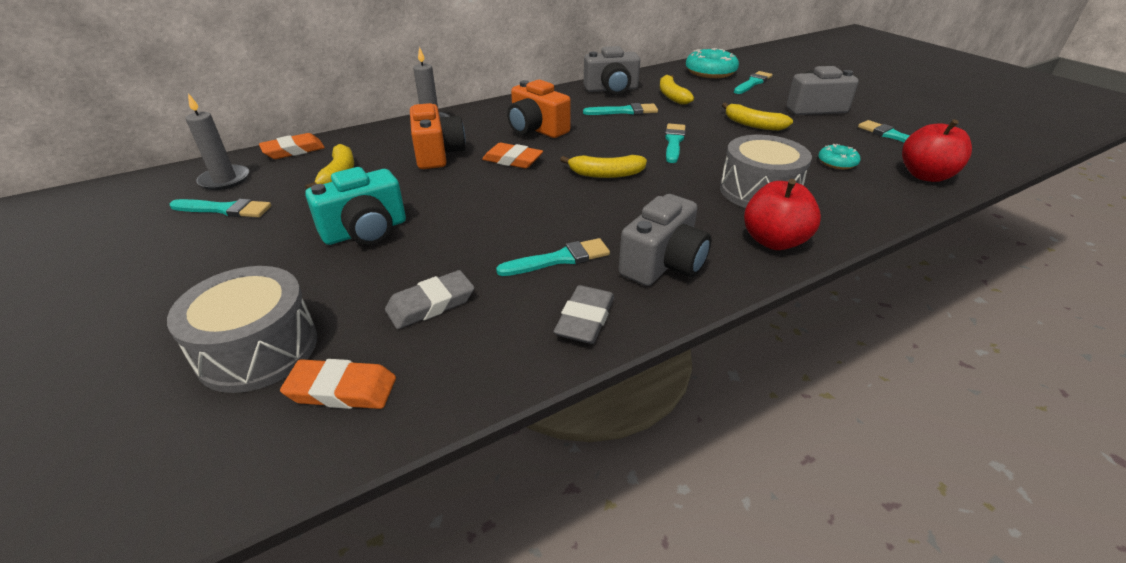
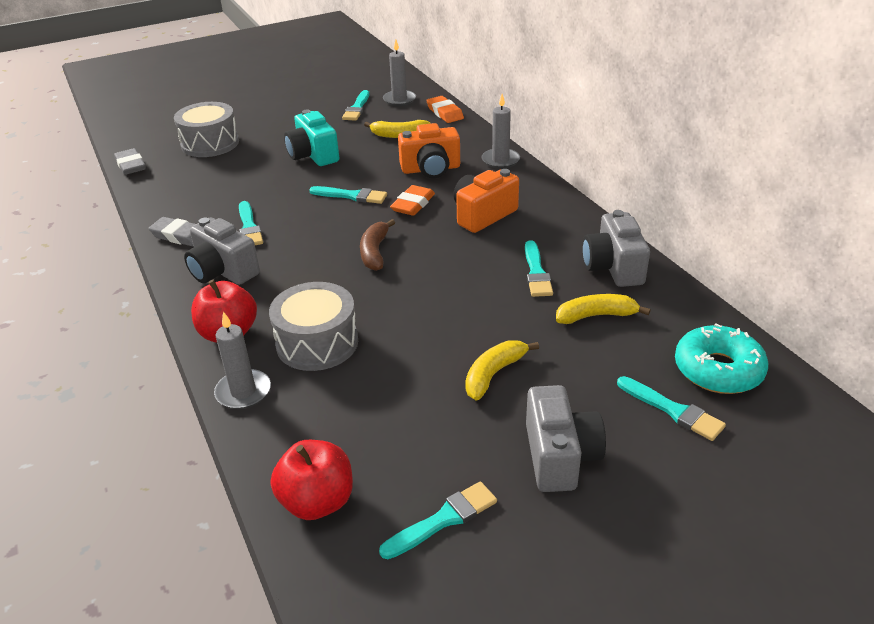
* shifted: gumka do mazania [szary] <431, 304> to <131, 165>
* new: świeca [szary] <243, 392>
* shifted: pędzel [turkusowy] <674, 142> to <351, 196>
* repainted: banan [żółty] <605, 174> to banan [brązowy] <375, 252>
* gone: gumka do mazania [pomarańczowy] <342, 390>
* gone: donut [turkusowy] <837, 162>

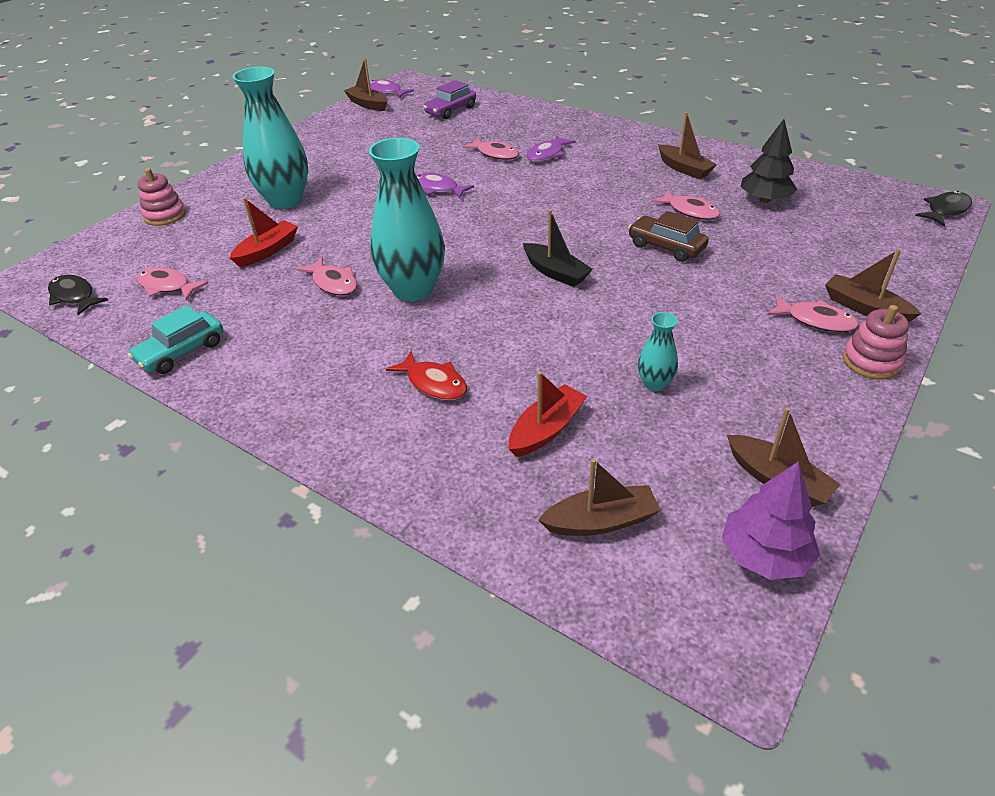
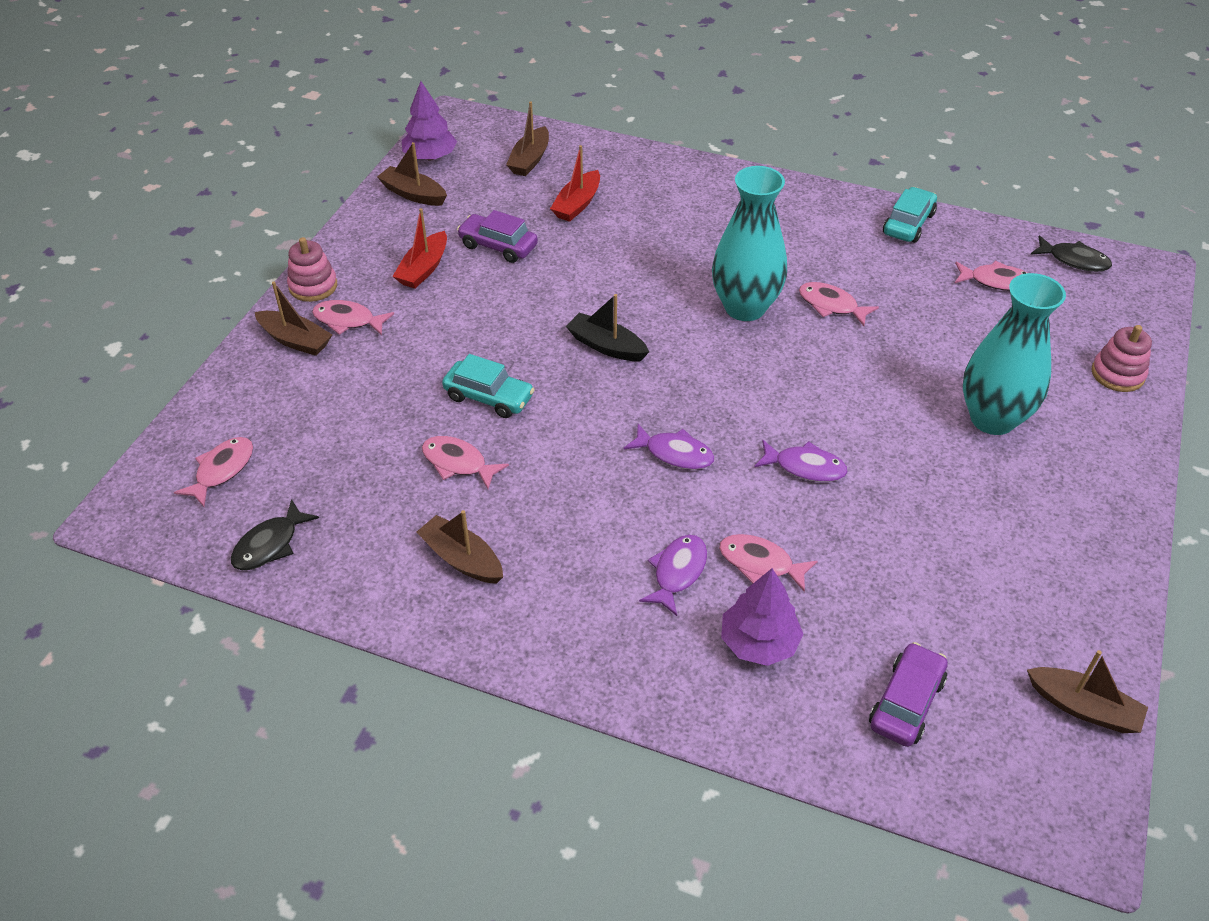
* new: ryba [różowy] <222, 470>
* shifted: ryba [czarny] <945, 210> to <270, 544>
* shifted: łódka [czerwony] <267, 251> to <423, 269>
* repainted: samochód [brązowy] <666, 247> to samochód [turkusowy] <489, 397>
* swapped: wazon [turkusowy] <654, 384> to samochód [fioletowy] <498, 246>
* rotated: łódka [brązowy] <601, 521> = <530, 160> 45 degrees counterclockwise
* shifted: ryba [fioletowy] <386, 92> to <674, 454>
* new: drzewko [fioletowy] <759, 642>
* gone: ryba [czerwony] <433, 383>
* gone: drzewko [czarny] <765, 199>

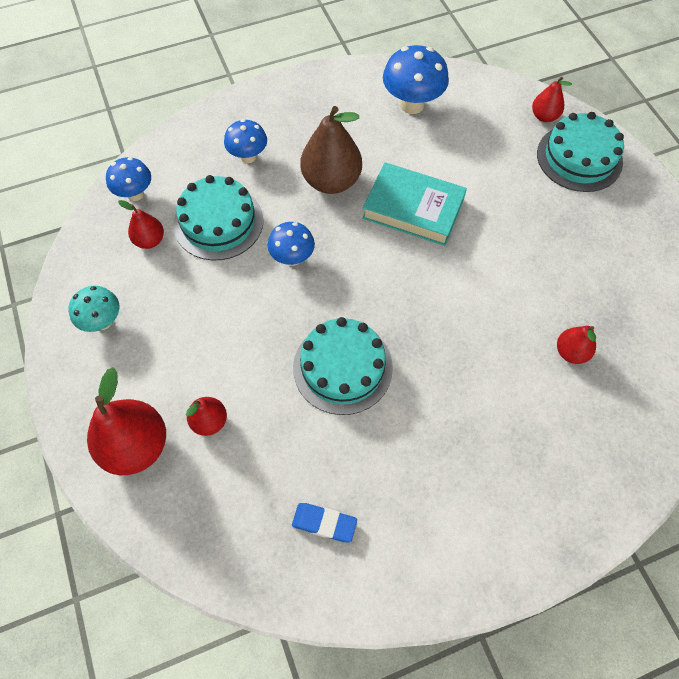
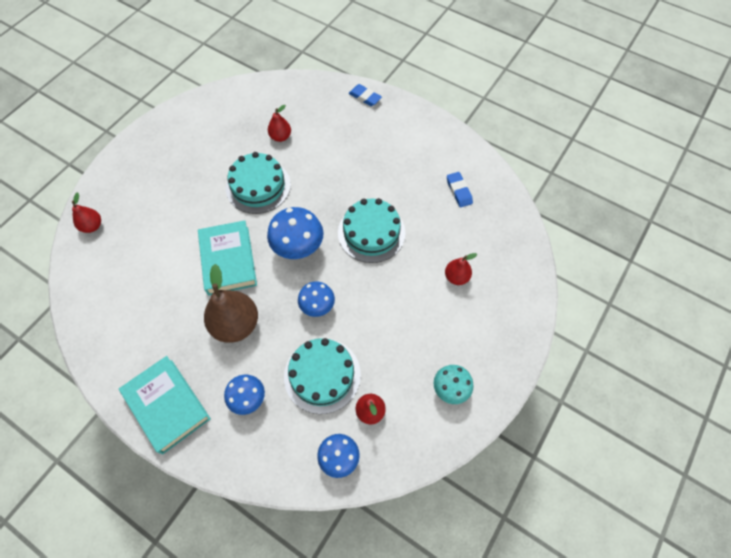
* new: książka [turkusowy] <167, 405>
* shifted: tort [turkusowy] <579, 158> to <258, 186>
* shifted: grzyb [niebieski] <412, 105> to <298, 249>
* new: gumka do mazania [niebieski] <365, 97>
* gone: gruszka [czerwony] <136, 446>

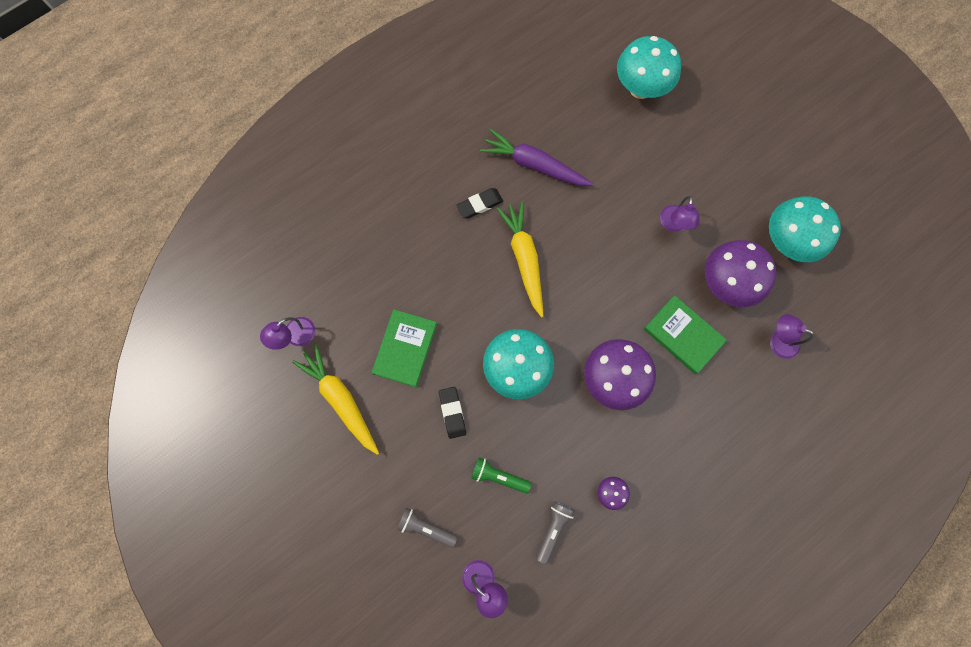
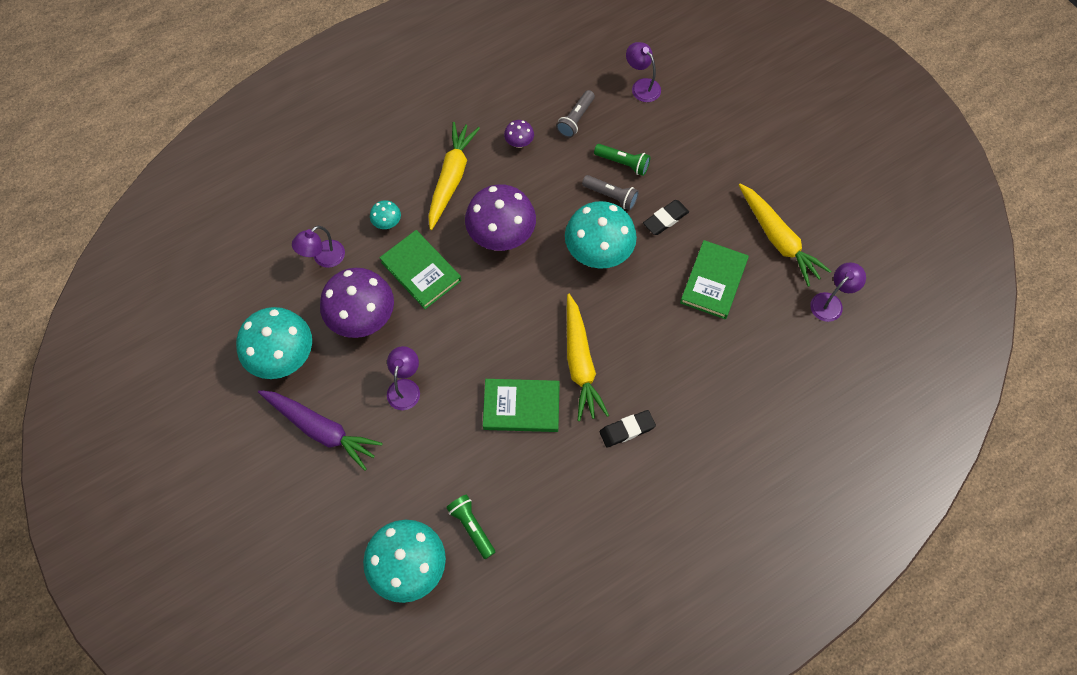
* shifted: marchewka [fioletowy] <534, 165> to <321, 430>
* rotated: lampka [fioletowy] <778, 341> = <323, 258> 105 degrees clockwise
* new: grzyb [turkusowy] <387, 223>
* new: marchewka [żółty] <451, 178>
* new: latarka [zielony] <472, 527>
* new: książka [zielony] <521, 407>
* shifted: latarka [szary] <426, 527> to <611, 196>
* rotated: gumka do mazania [czarny] <452, 412> = <665, 219> 60 degrees clockwise

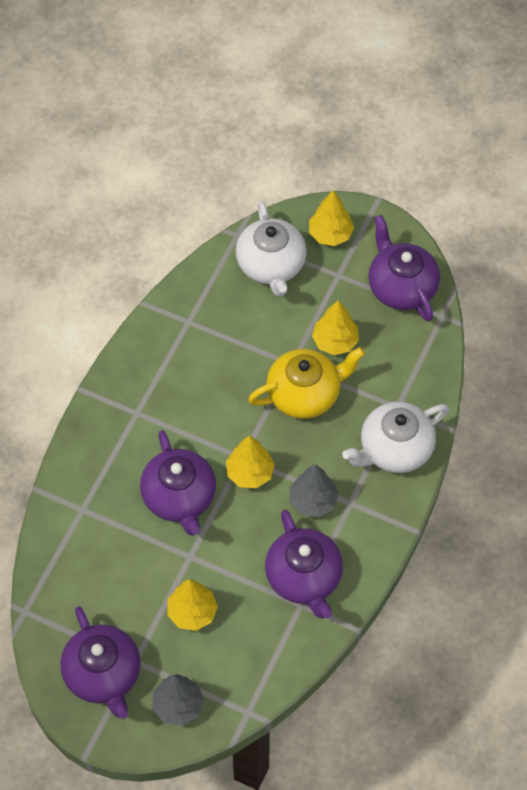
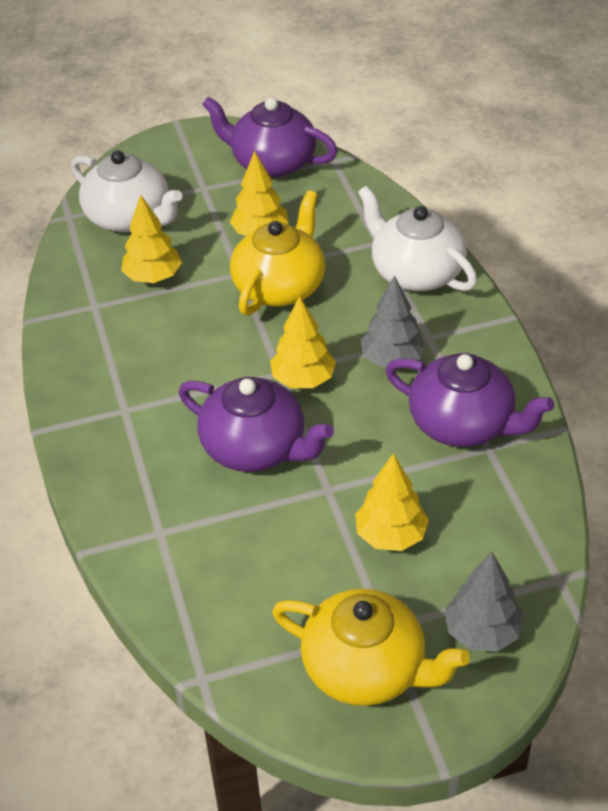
* shifted: drzewko [żółty] <330, 234> to <153, 277>
* repainted: imbryk [fioletowy] <103, 674> to imbryk [żółty] <366, 668>
* rotated: imbryk [biały] <394, 449> = <415, 272> 120 degrees clockwise

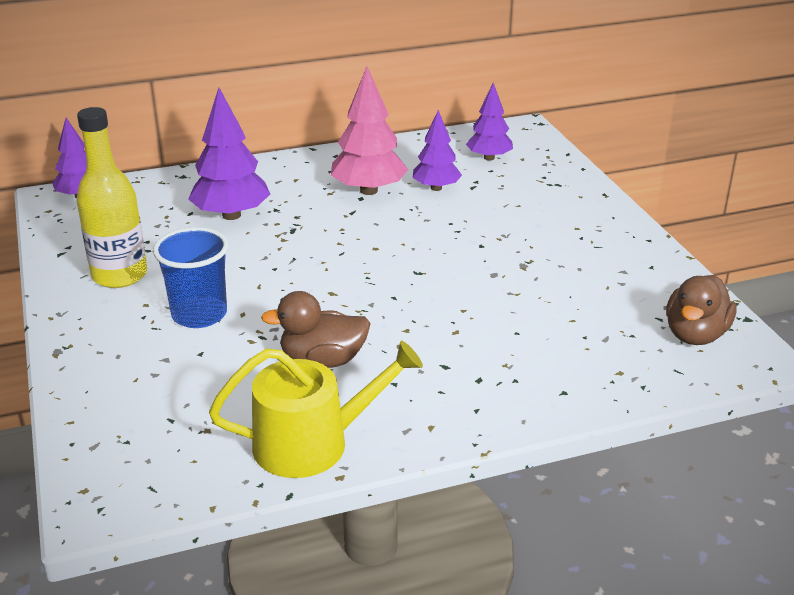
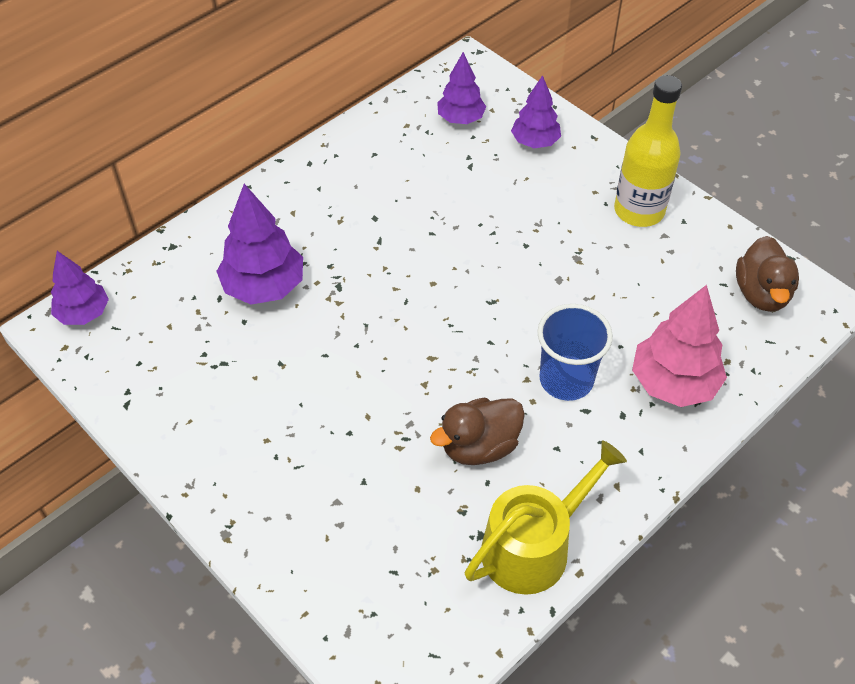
* shifted: drzewko [fioletowy] <436, 188> to <535, 142>
* shifted: szklanka [niebieski] <199, 314> to <566, 380>
* shifted: butelka [żółty] <119, 275> to <639, 211>
* shifted: drzewko [różowy] <369, 190> to <673, 383>

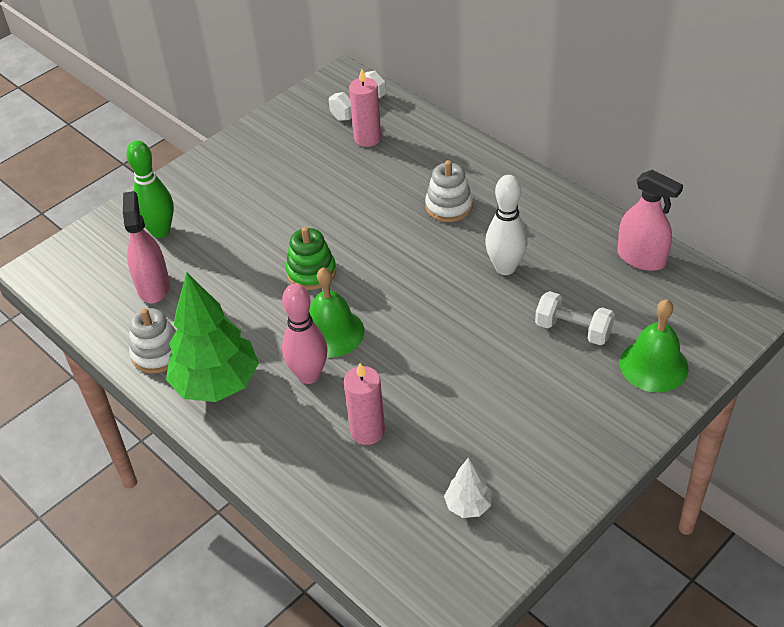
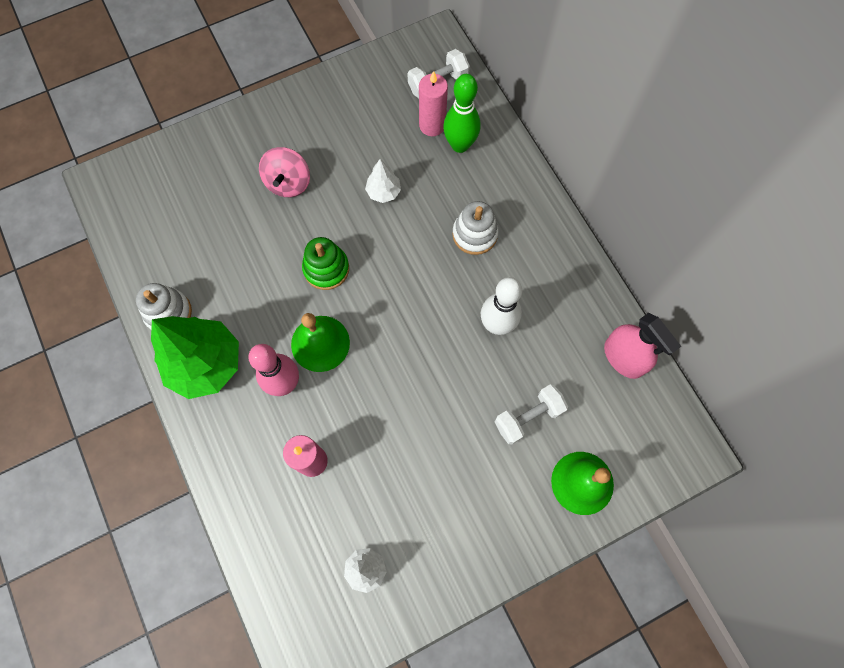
* new: bączek [różowy] <288, 183>
* new: drzewko [biały] <383, 192>
* shifted: kręgiel [zielony] <160, 231> to <460, 145>
* rotated: hantel [biały] <573, 330> = <528, 417> 75 degrees counterclockwise
* gone: spryskiwacz [różowy] <153, 286>

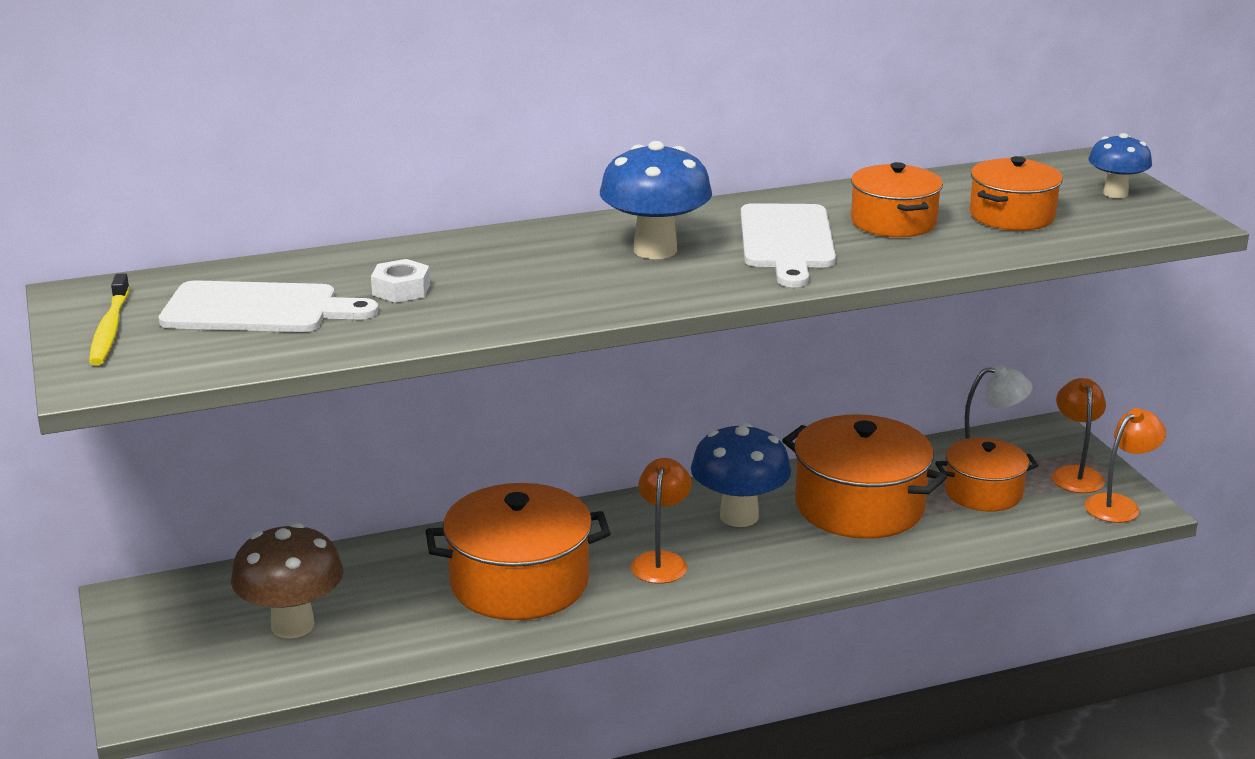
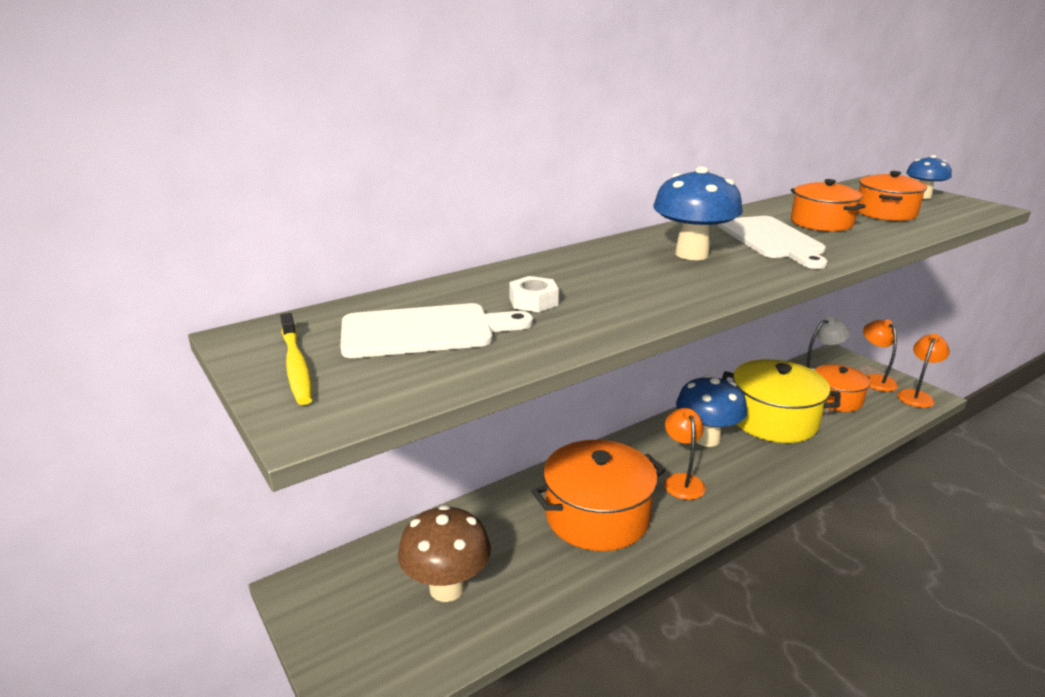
* repainted: garnek [pomarańczowy] <859, 506> to garnek [żółty] <773, 420>

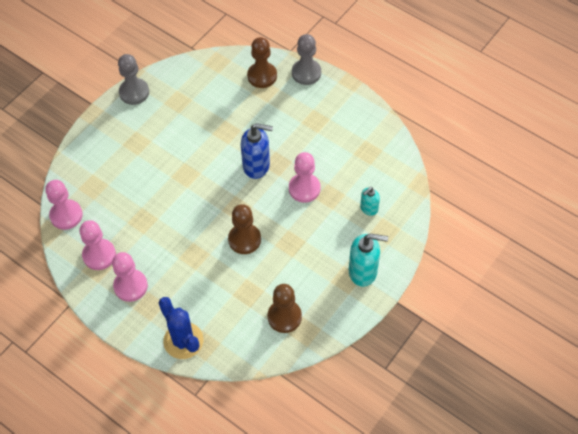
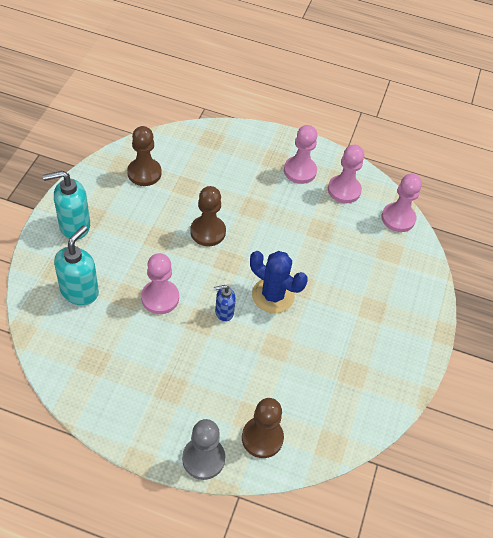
* scaled: dozownik mydła [turkusowy] <368, 208> = <80, 291> x1.76
* scaled: dozownik mydła [niebieski] <256, 166> = <224, 312> x0.57
* shifted: kaktus [niebieski] <183, 341> to <273, 295>
* gone: pionek [szary] <134, 92>

